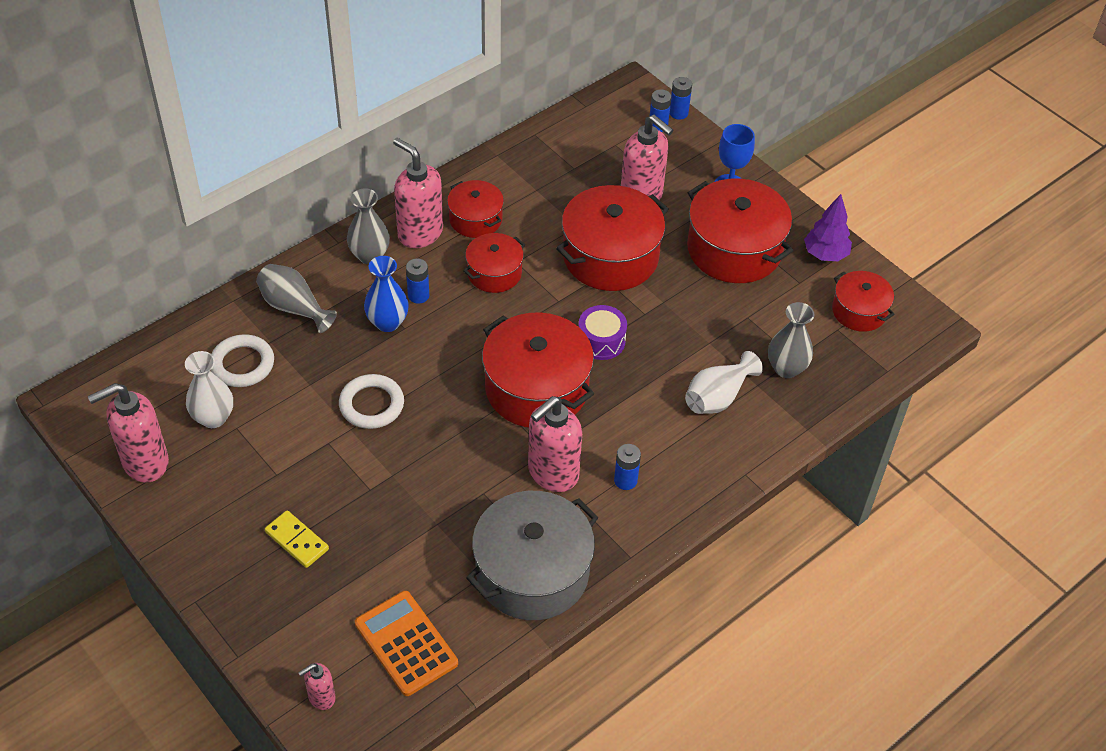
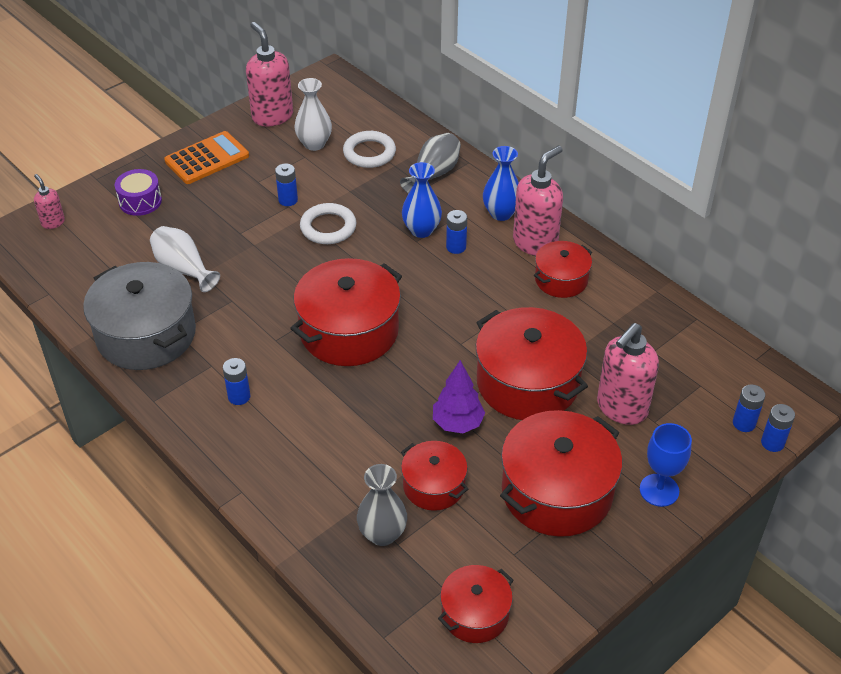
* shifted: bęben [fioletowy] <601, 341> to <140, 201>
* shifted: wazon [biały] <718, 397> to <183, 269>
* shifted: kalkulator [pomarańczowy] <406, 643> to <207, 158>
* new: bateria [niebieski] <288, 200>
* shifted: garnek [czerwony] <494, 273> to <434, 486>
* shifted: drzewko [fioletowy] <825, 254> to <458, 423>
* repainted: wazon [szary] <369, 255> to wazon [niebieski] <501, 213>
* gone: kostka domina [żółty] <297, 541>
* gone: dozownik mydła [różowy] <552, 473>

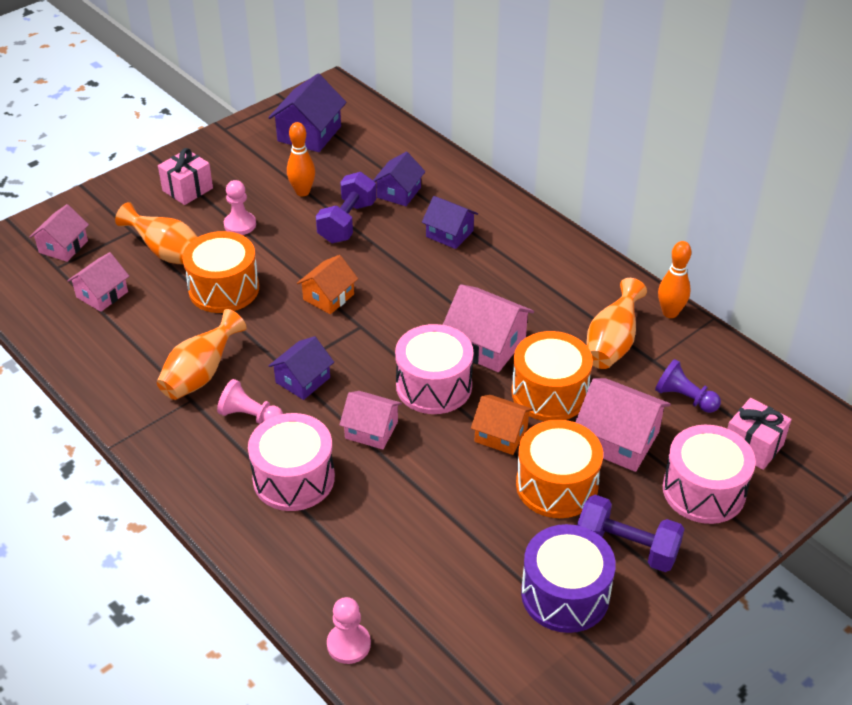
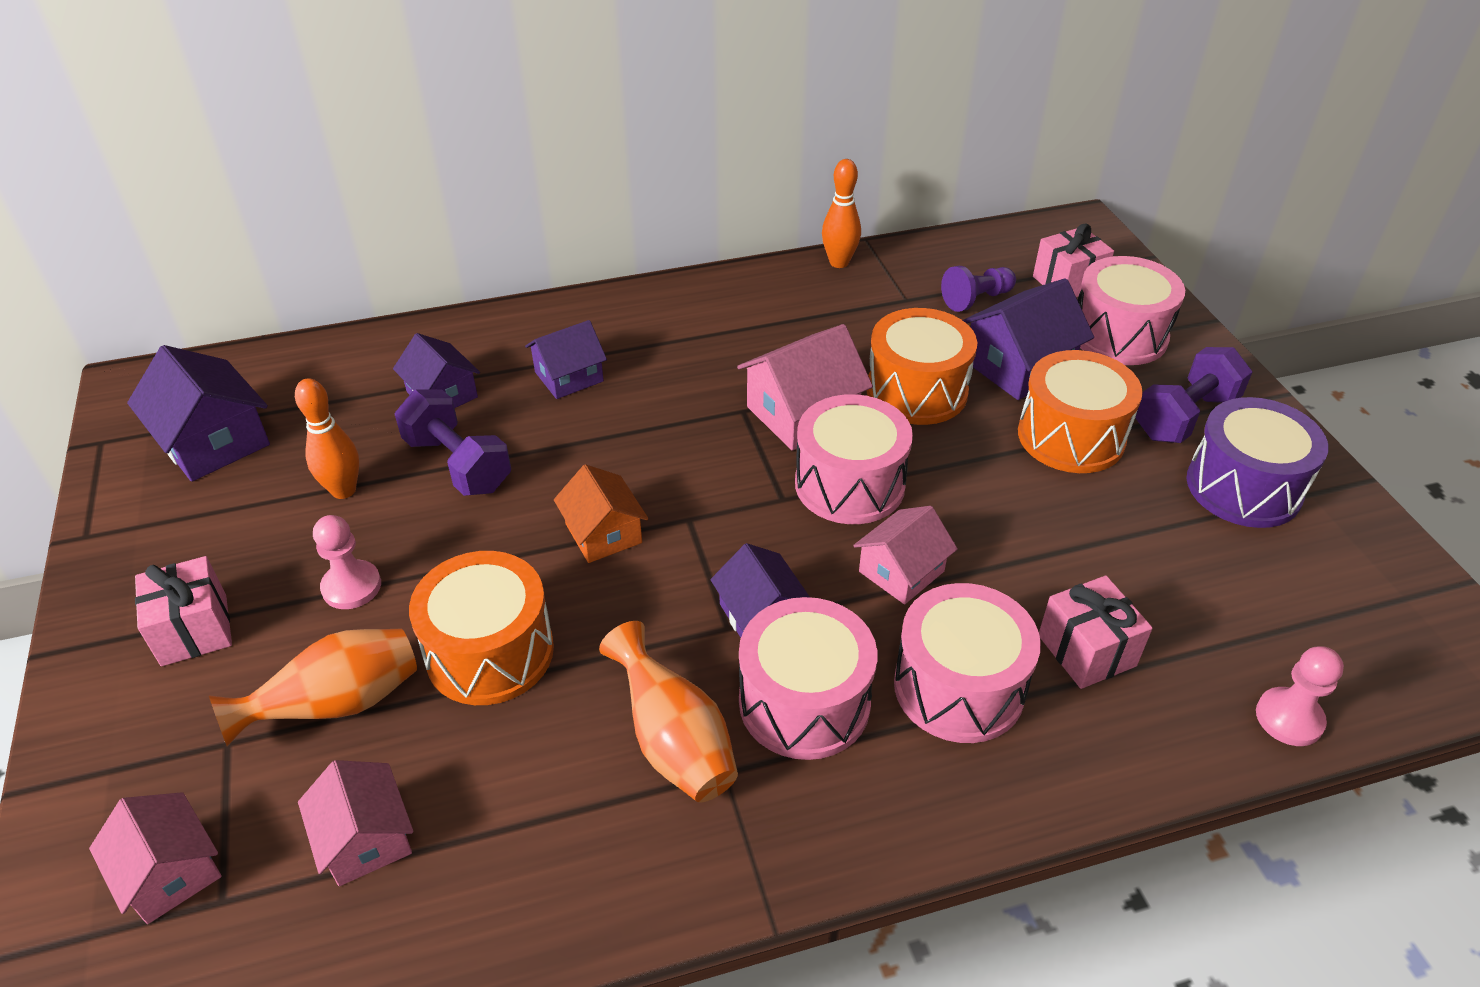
* swapped: pionek [różowy] <250, 416> to bęben [różowy] <804, 702>
* repainted: domek [różowy] <618, 440> to domek [fioletowy] <1018, 366>
* new: prezent [różowy] <1086, 650>
* gone: domek [pomarańczowy] <501, 434>
* gone: wazon [pomarańczowy] <612, 344>

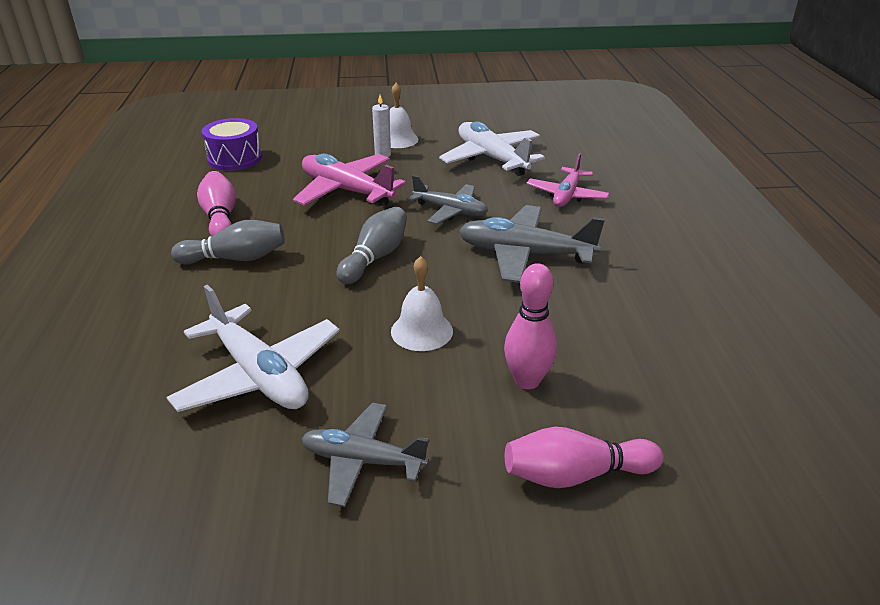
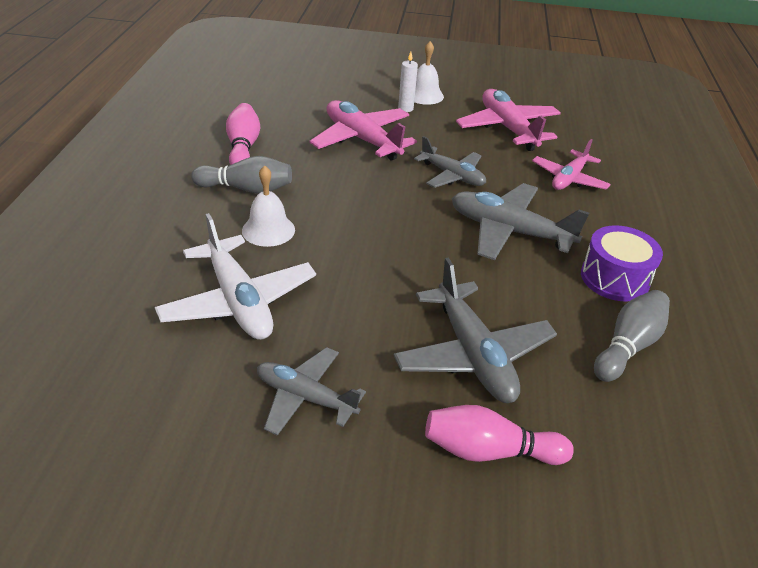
* shifted: dzwonek [biały] <422, 331> to <268, 230>
* swapped: kręgiel [różowy] <527, 380> to samolot [szary] <473, 354>
* repainted: samolot [biały] <491, 158> to samolot [różowy] <508, 128>
* shifted: bęben [fioletowy] <235, 158> to <614, 278>
* shifted: kręgiel [szary] <375, 257> to <628, 346>

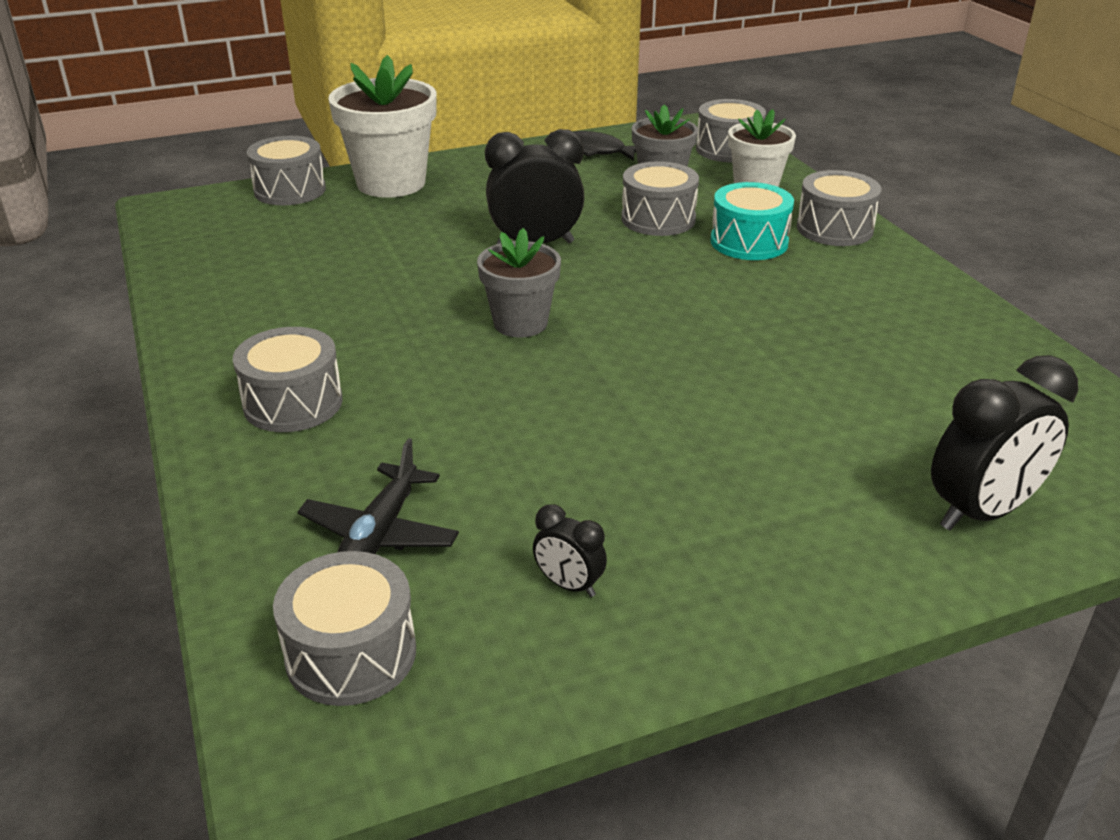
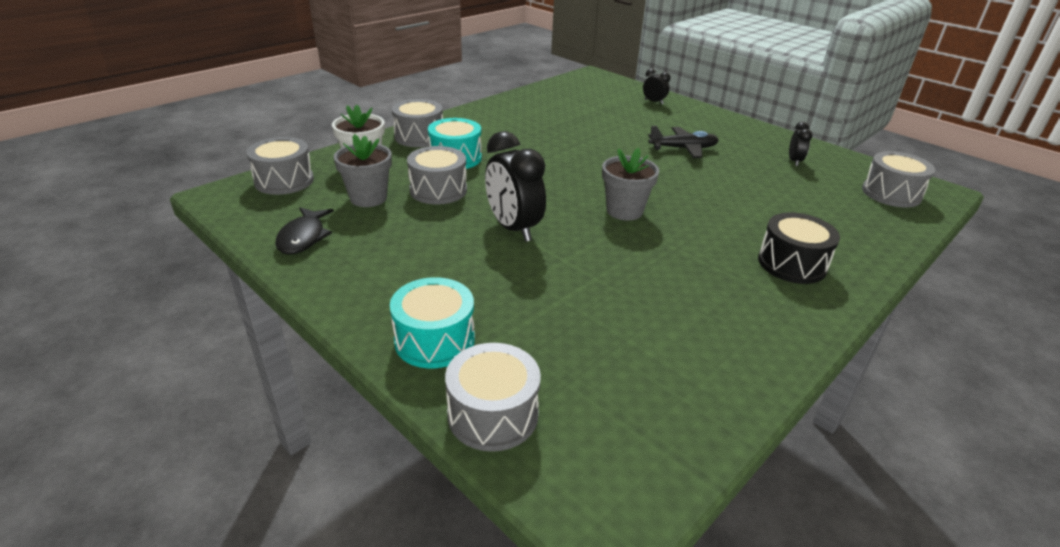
* swapped: doniczka [biały] <391, 183> to bęben [turkusowy] <434, 340>
* scaled: budzik [czarny] <981, 512> = <653, 102> x0.50
* shifted: samolot [czarny] <380, 533> to <683, 149>
* repainted: bęben [szary] <293, 403> to bęben [czarny] <791, 264>

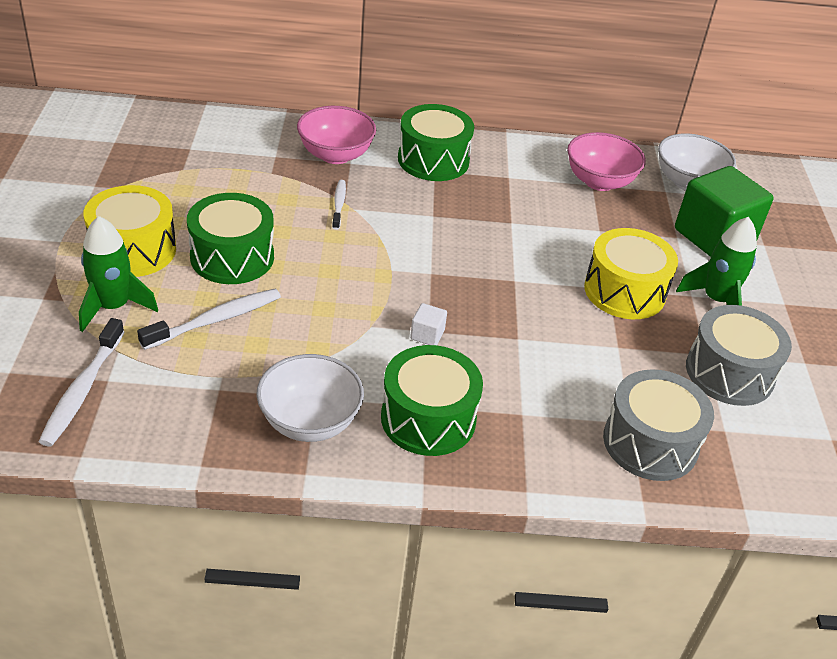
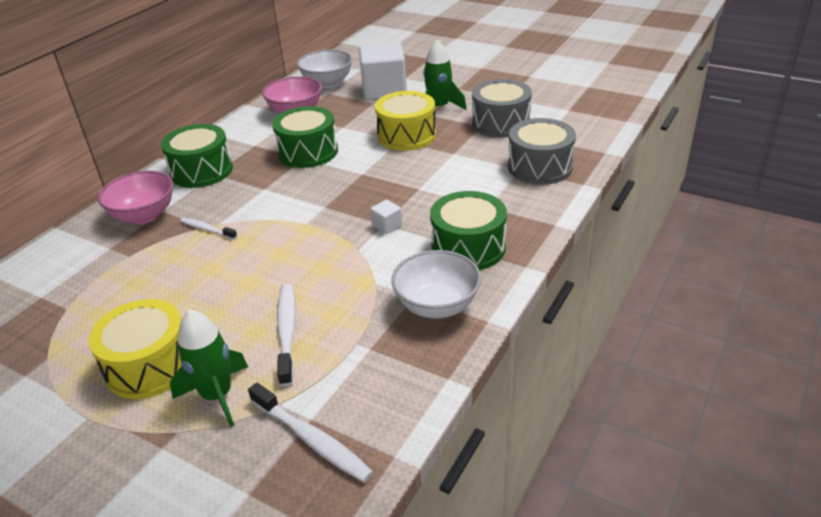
* shifted: bęben [zielony] <232, 257> to <308, 152>
* repainted: sześcian [zielony] <714, 236> to sześcian [biały] <384, 91>

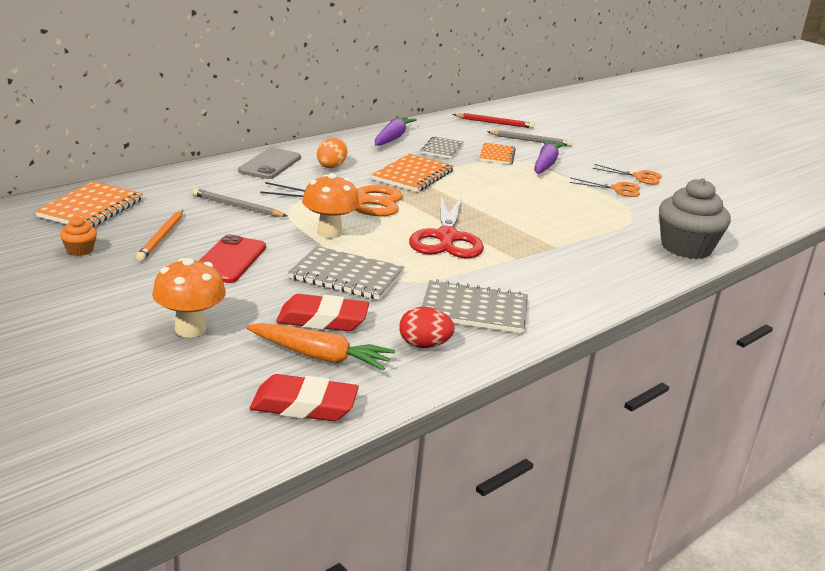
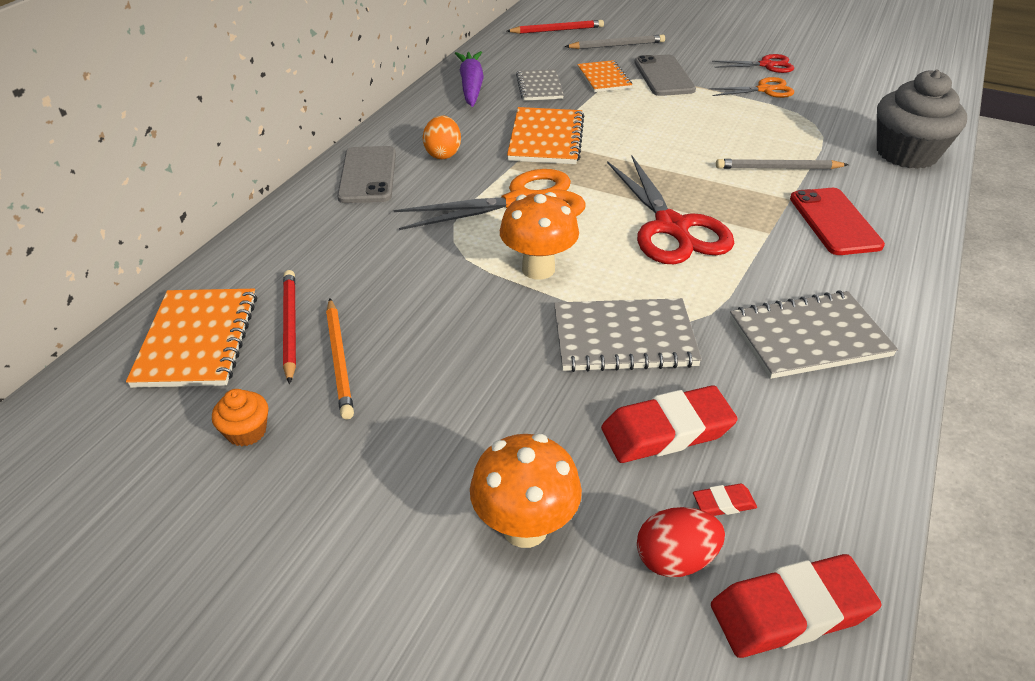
* new: ołówek [czerwony] <290, 326>
* swapped: marchewka [fioletowy] <545, 164> to telefon [szary] <664, 76>
* shifted: jajko [czerwony] <424, 345> to <675, 559>
* swapped: marchewka [pomarańczowy] <319, 356> to gumka do mazania [czerwony] <723, 503>
* repainted: nożyczki [pomarańczowy] <639, 177> to nożyczki [czerwony] <766, 65>
* shifted: ołówek [szary] <237, 206> to <778, 168>
* shifted: telefon [czerwony] <229, 260> to <834, 222>

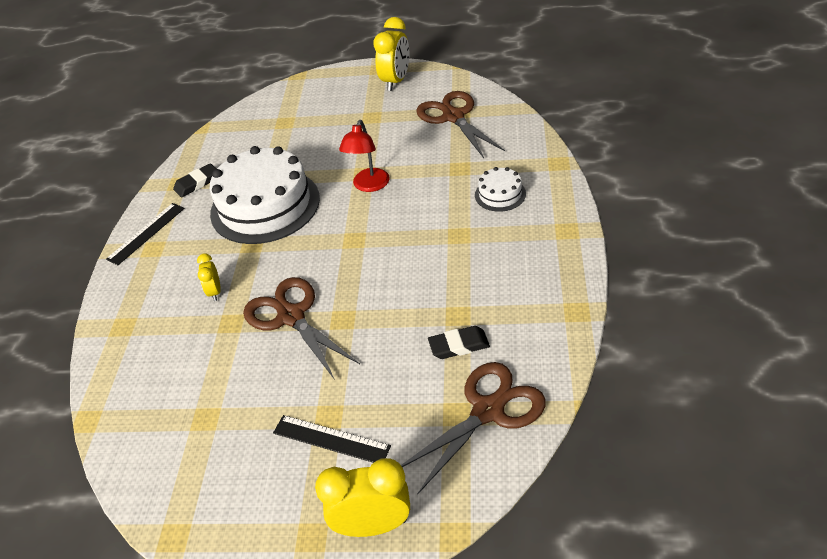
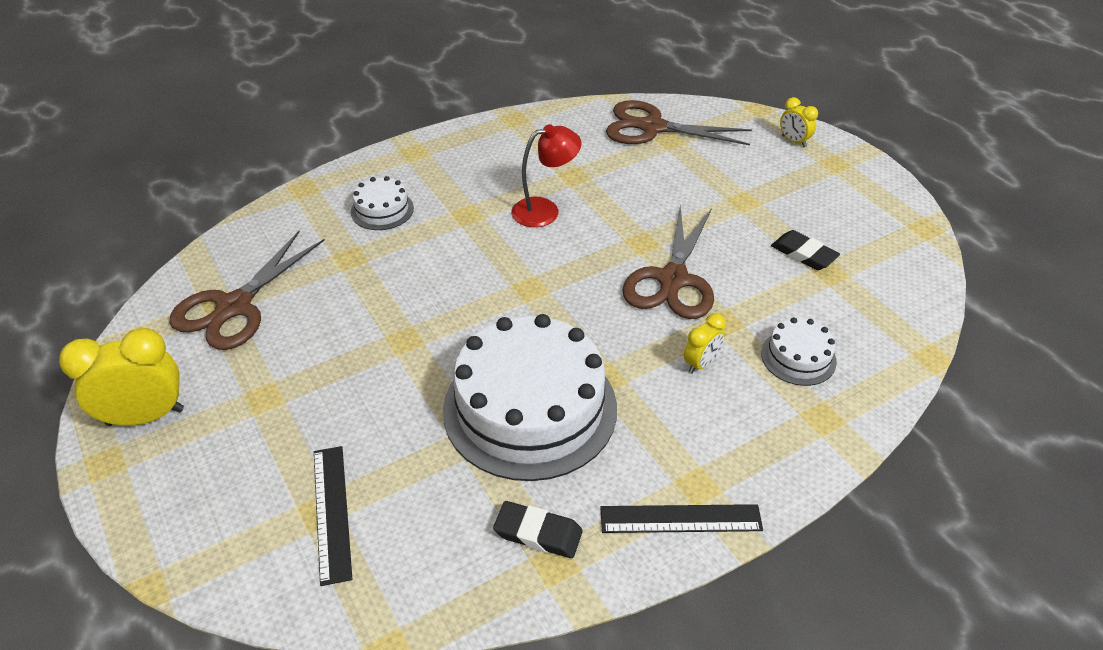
* shifted: linijka [czarny] <331, 439> to <332, 512>
* shifted: lampka [czerwony] <369, 186> to <545, 210>
* new: tort [biały] <798, 357>
* shifted: gumka do mazania [czarny] <459, 345> to <803, 254>
* scaled: budzik [żółty] <373, 525> = <794, 141> x0.54

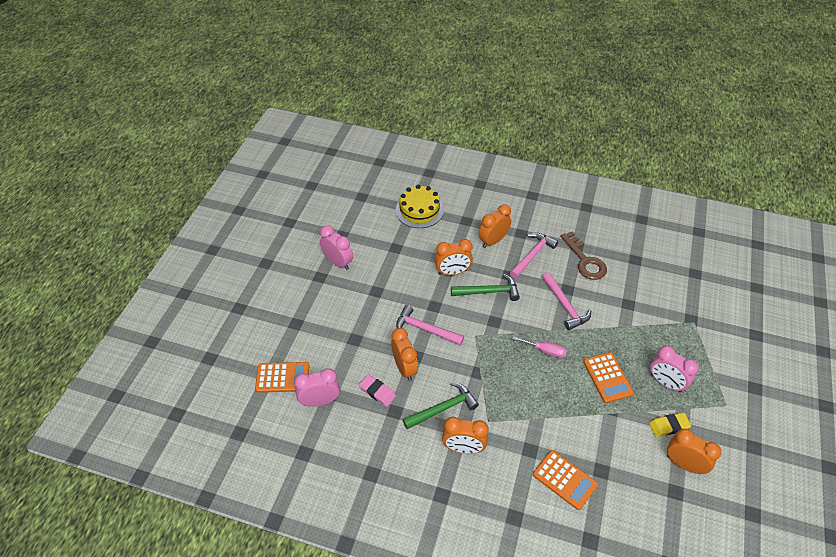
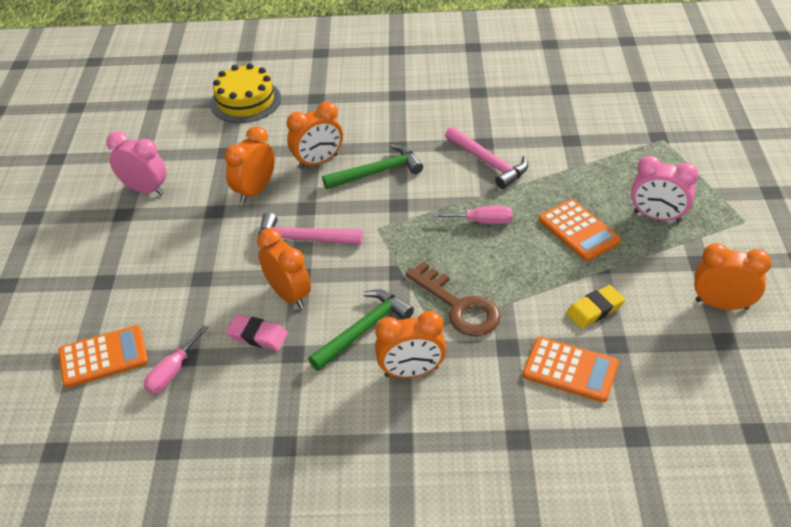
* swapped: budzik [różowy] <320, 401> to śrubokręt [różowy] <172, 372>
* shifted: budzik [pomarańczowy] <493, 241> to <255, 191>
* shifted: klucz [brązowy] <585, 261> to <459, 306>
* shifted: gumka do mazania [żółty] <668, 426> to <594, 309>
* gone: młotek [różowy] <532, 255>

